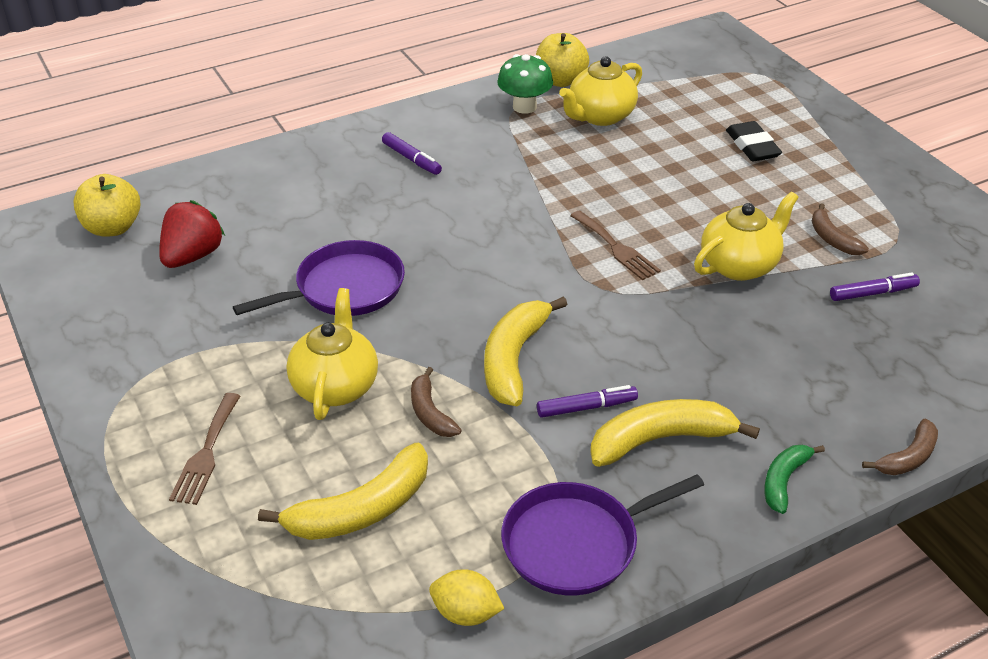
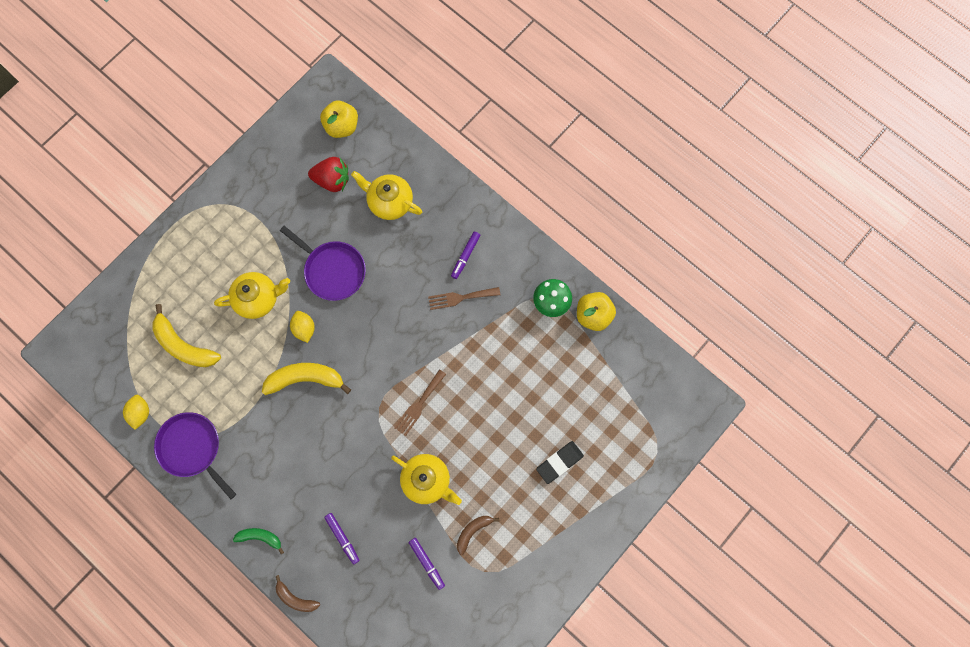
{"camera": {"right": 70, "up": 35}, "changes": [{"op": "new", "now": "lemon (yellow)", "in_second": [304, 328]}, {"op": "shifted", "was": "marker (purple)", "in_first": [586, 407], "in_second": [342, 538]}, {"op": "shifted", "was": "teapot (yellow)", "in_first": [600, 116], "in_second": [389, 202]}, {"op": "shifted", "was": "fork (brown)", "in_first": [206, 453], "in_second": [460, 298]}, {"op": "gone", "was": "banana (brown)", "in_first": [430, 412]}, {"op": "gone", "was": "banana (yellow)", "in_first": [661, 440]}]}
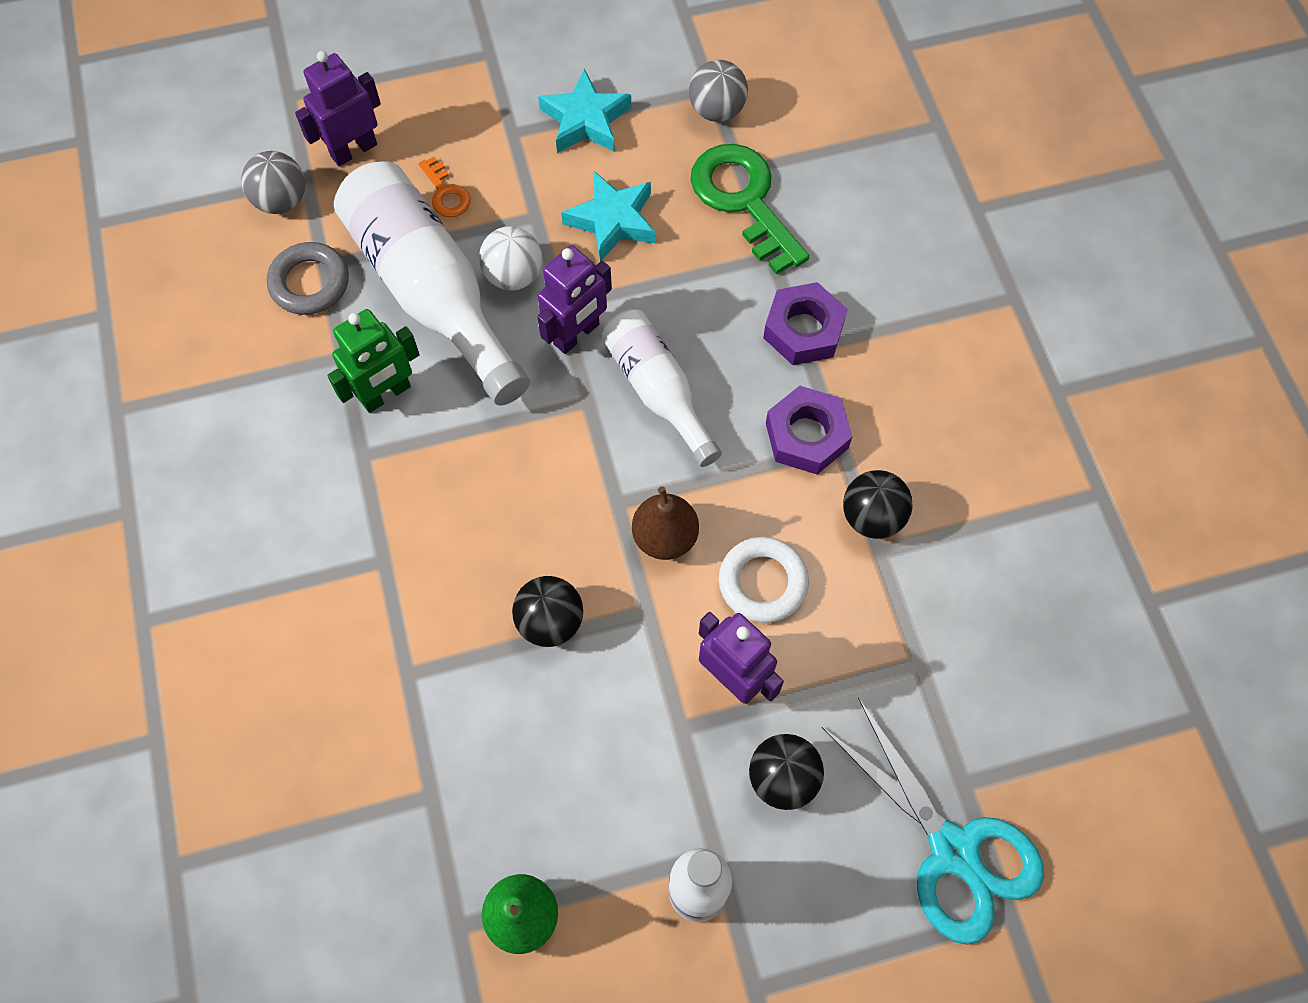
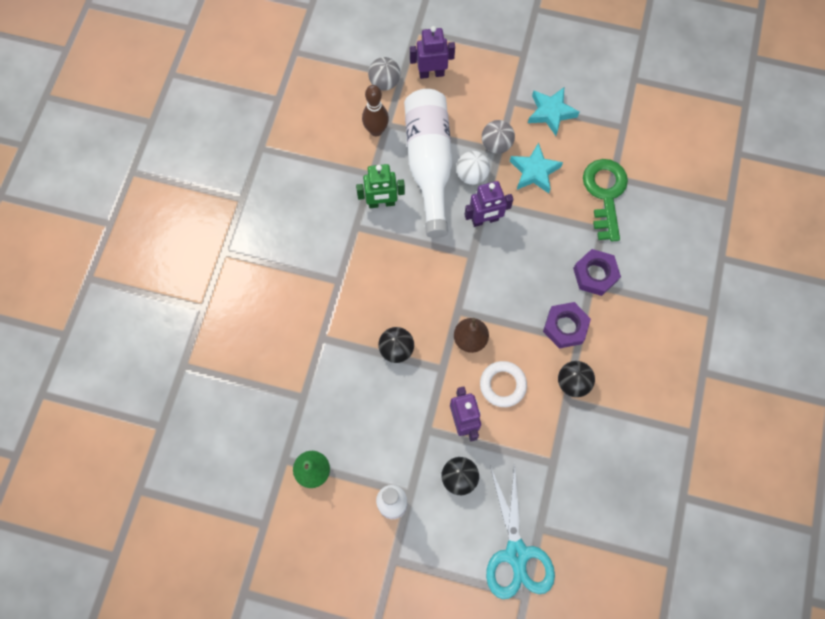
{"camera": {"right": 30, "up": 5}, "changes": [{"op": "swapped", "was": "ring (grey)", "now": "bowling pin (brown)", "in_first": [310, 283], "in_second": [376, 130]}, {"op": "shifted", "was": "ball (grey)", "in_first": [717, 110], "in_second": [496, 145]}, {"op": "gone", "was": "key (orange)", "in_first": [446, 193]}, {"op": "gone", "was": "bottle (white)", "in_first": [658, 391]}]}
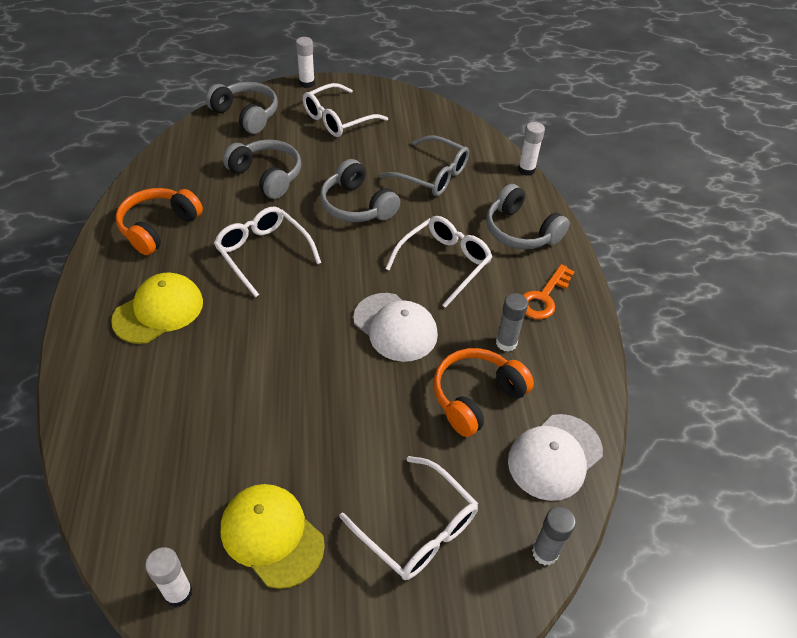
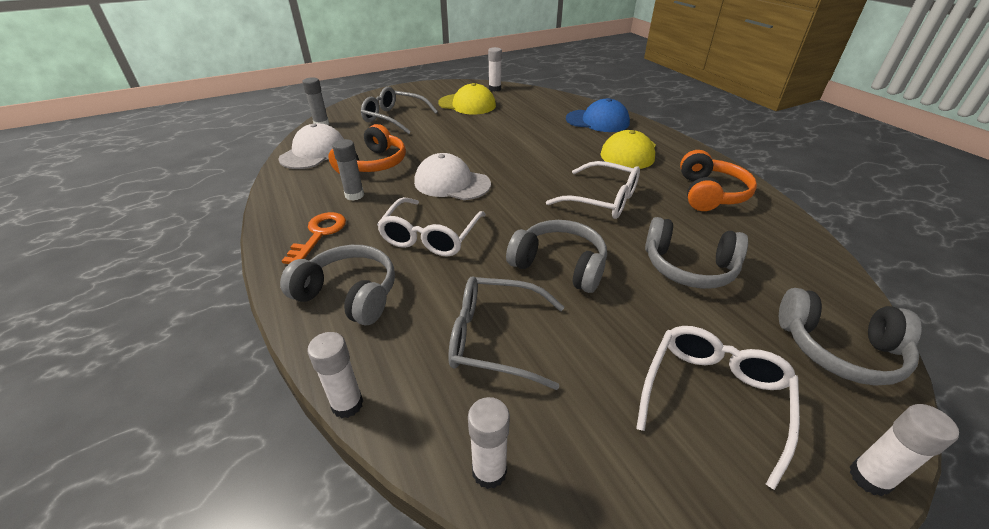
{"camera": {"right": 160, "up": -10}, "changes": [{"op": "repainted", "was": "glasses (white)", "now": "glasses (grey)", "in_first": [418, 529], "in_second": [393, 118]}, {"op": "new", "now": "glue stick (white)", "in_second": [489, 471]}, {"op": "new", "now": "cap (blue)", "in_second": [597, 121]}]}
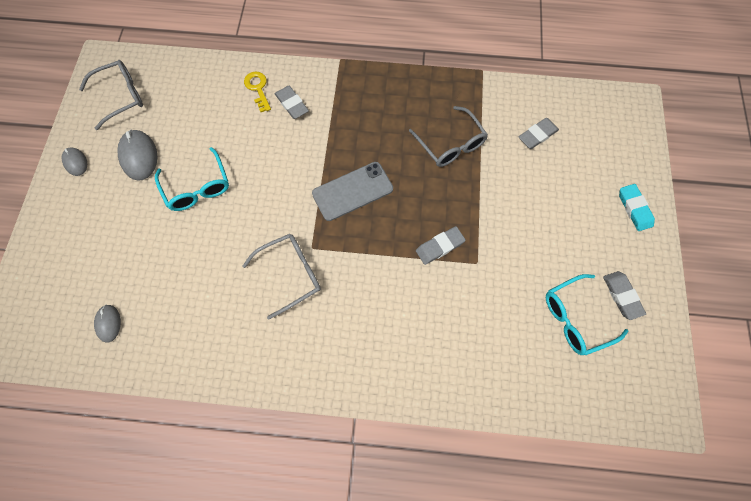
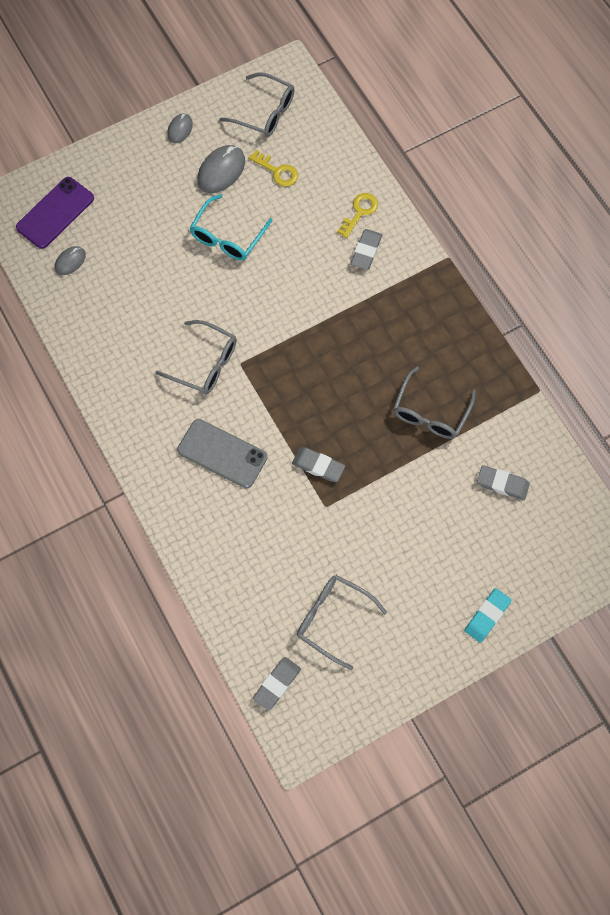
{"camera": {"right": 55, "up": 0}, "changes": [{"op": "new", "now": "phone (purple)", "in_second": [55, 213]}, {"op": "shifted", "was": "phone (grey)", "in_first": [352, 191], "in_second": [222, 453]}, {"op": "new", "now": "key (yellow)", "in_second": [277, 171]}, {"op": "shifted", "was": "eraser (grey)", "in_first": [622, 296], "in_second": [277, 684]}, {"op": "repainted", "was": "glasses (turquoise)", "now": "glasses (grey)", "in_first": [575, 318], "in_second": [333, 619]}]}
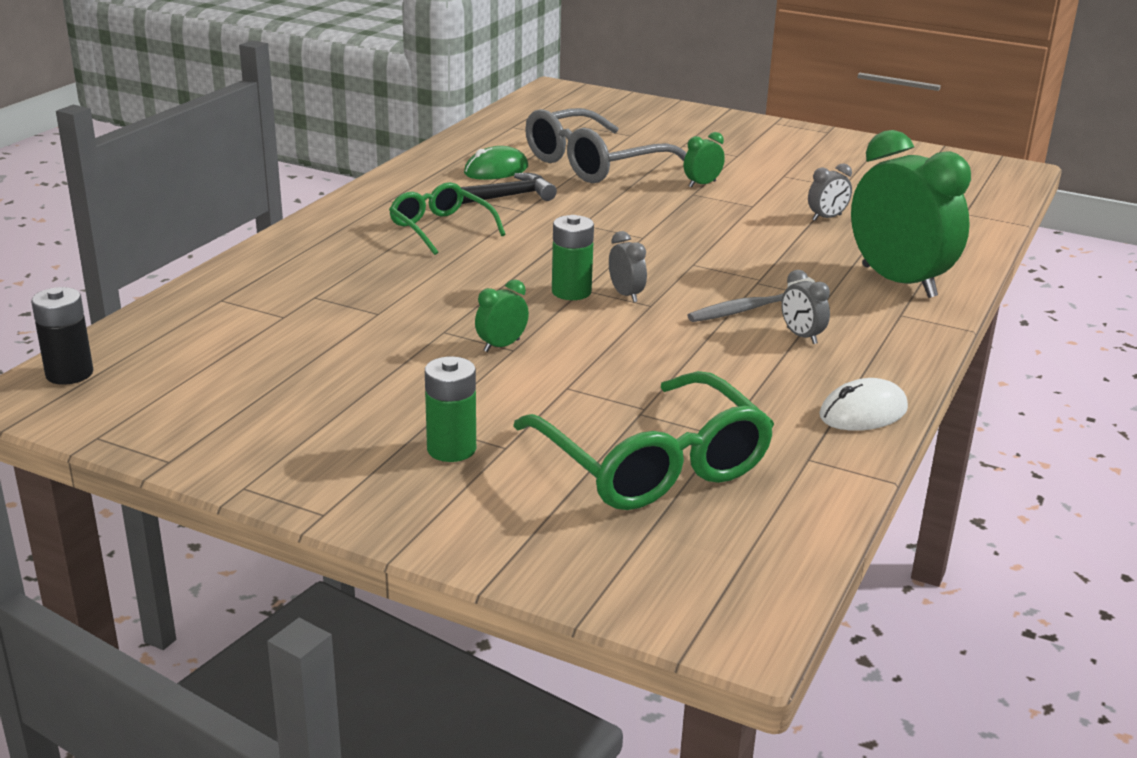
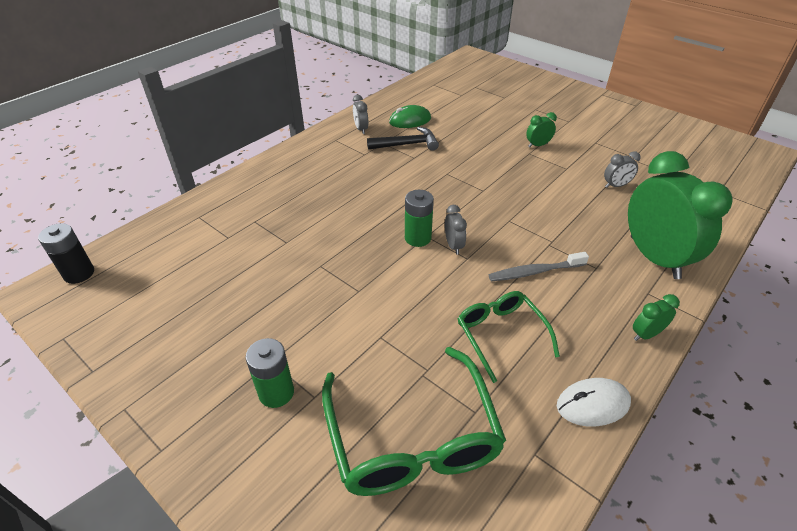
{"camera": {"right": 15, "up": 15}, "changes": [{"op": "shifted", "was": "clock (grey)", "in_first": [801, 336], "in_second": [361, 129]}, {"op": "shifted", "was": "glasses (green)", "in_first": [441, 229], "in_second": [501, 335]}, {"op": "shifted", "was": "clock (green)", "in_first": [501, 346], "in_second": [646, 334]}, {"op": "gone", "was": "glasses (grey)", "in_first": [595, 163]}]}
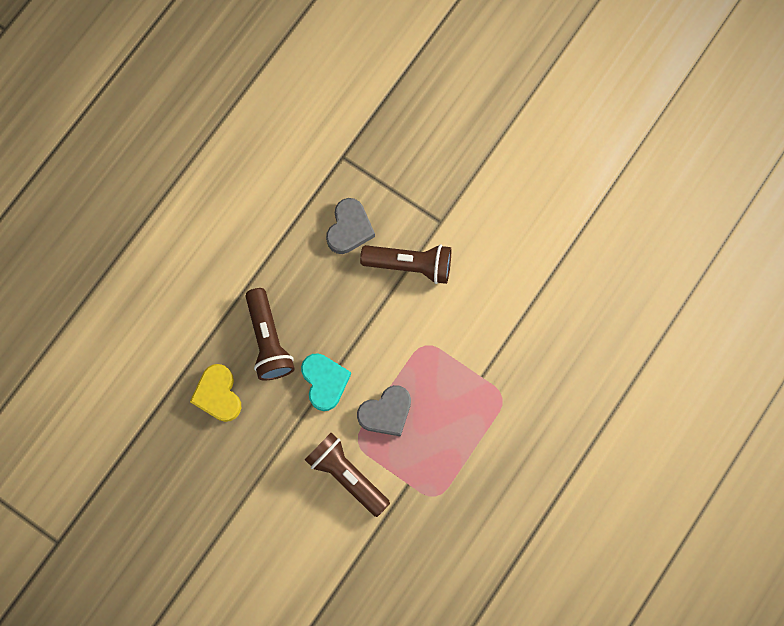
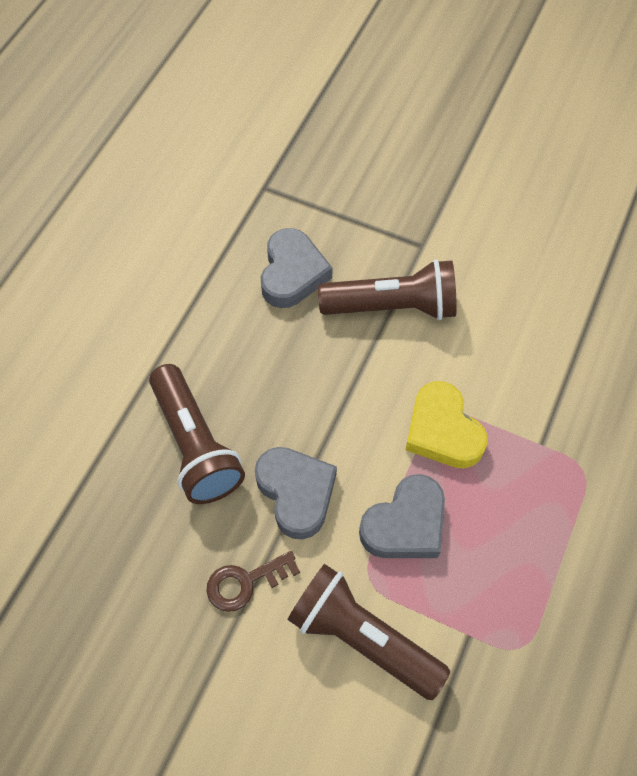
{"camera": {"right": -10, "up": -15}, "changes": [{"op": "new", "now": "key (brown)", "in_second": [245, 582]}, {"op": "repainted", "was": "heart (turquoise)", "now": "heart (grey)", "in_first": [324, 382], "in_second": [296, 493]}, {"op": "shifted", "was": "heart (yellow)", "in_first": [218, 395], "in_second": [442, 431]}]}
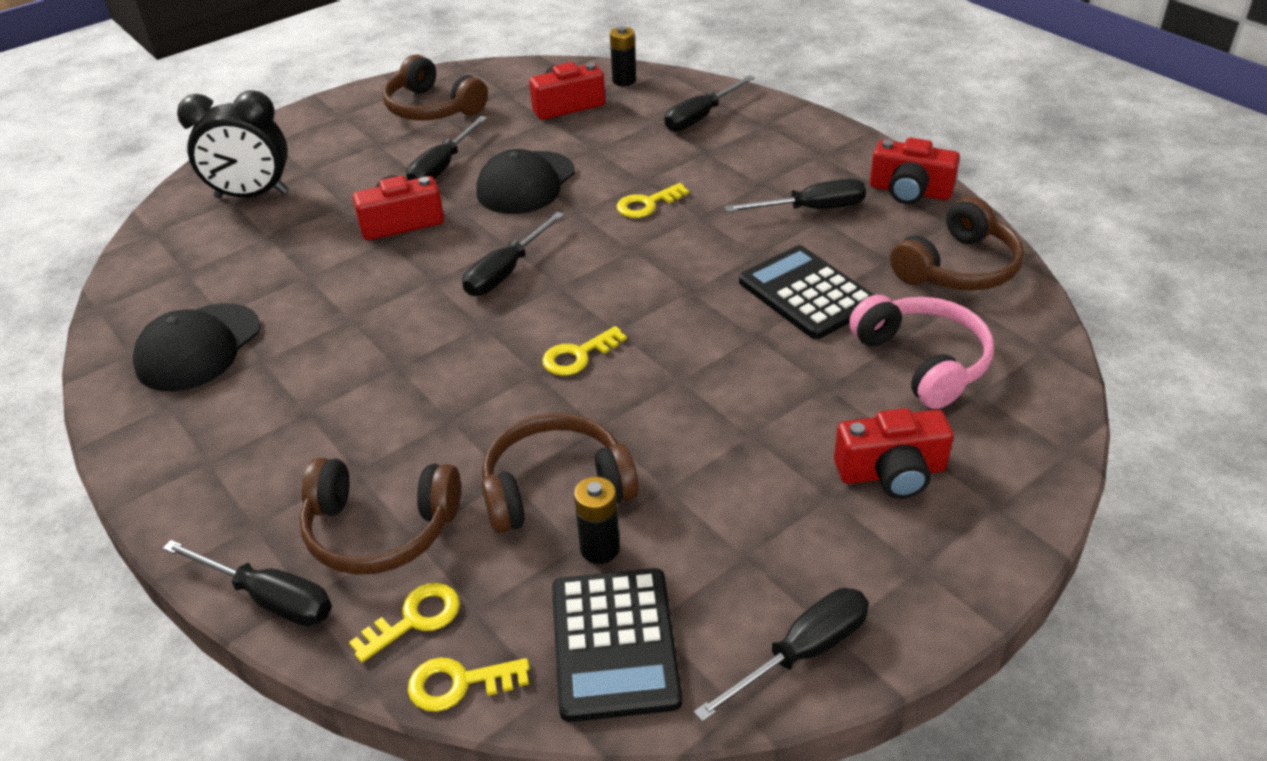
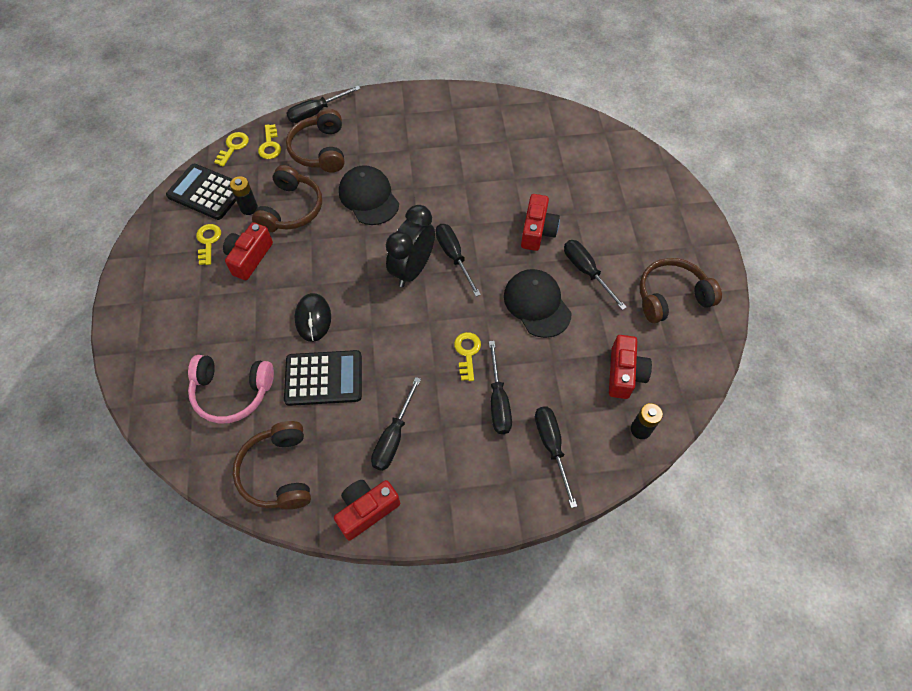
{"camera": {"right": 120, "up": 20}, "changes": [{"op": "shifted", "was": "key (yellow)", "in_first": [578, 356], "in_second": [208, 241]}, {"op": "shifted", "was": "camera (red)", "in_first": [891, 472], "in_second": [249, 257]}, {"op": "rotated", "was": "headphones (brown)", "in_first": [380, 529], "in_second": [320, 150], "clockwise": -45}, {"op": "new", "now": "mouse (black)", "in_second": [313, 318]}, {"op": "shifted", "was": "cap (black)", "in_first": [198, 348], "in_second": [368, 197]}, {"op": "shifted", "was": "clock (black)", "in_first": [252, 195], "in_second": [412, 269]}, {"op": "shifted", "was": "screwdriver (black)", "in_first": [802, 653], "in_second": [498, 401]}]}
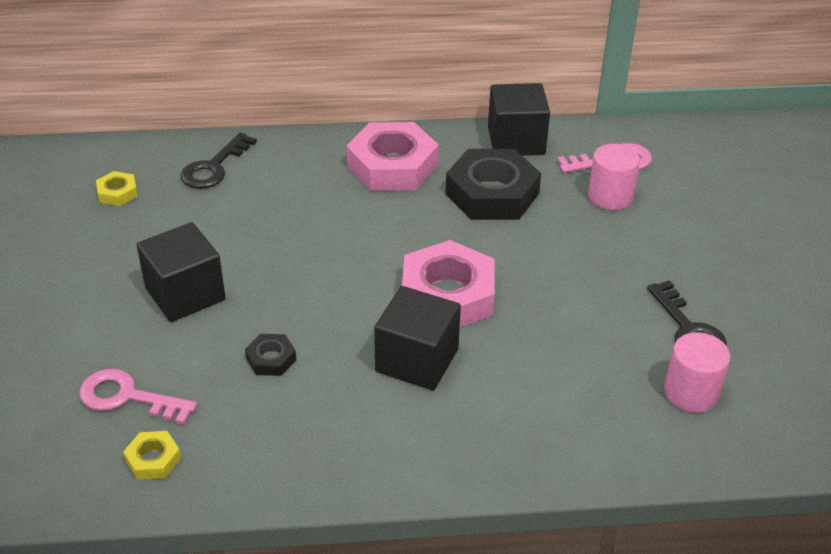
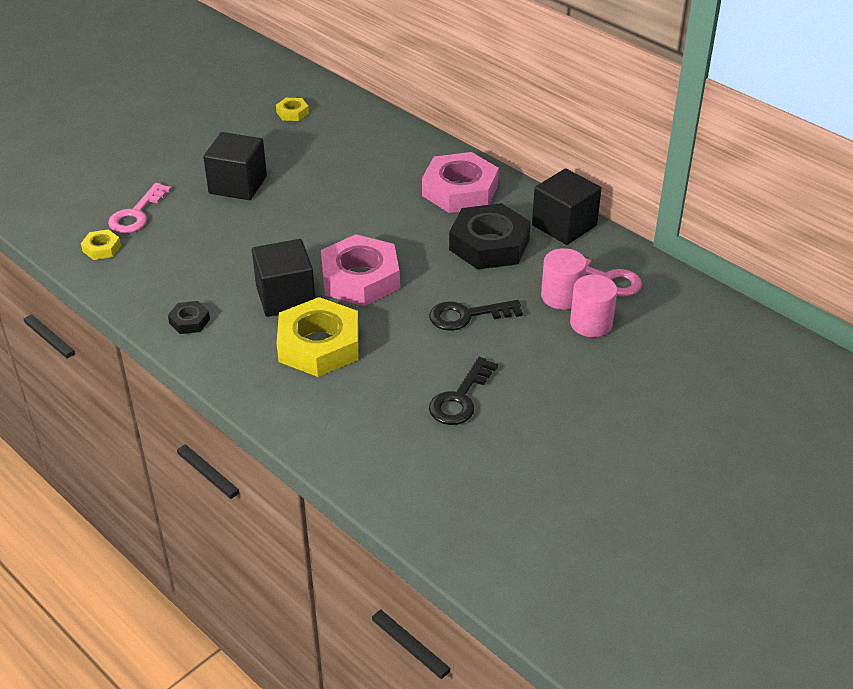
{"camera": {"right": 50, "up": 0}, "changes": [{"op": "rotated", "was": "key (pink)", "in_first": [128, 397], "in_second": [136, 214], "clockwise": -135}, {"op": "shifted", "was": "nut (black)", "in_first": [271, 359], "in_second": [189, 321]}, {"op": "new", "now": "nut (yellow)", "in_second": [319, 345]}, {"op": "shifted", "was": "key (black)", "in_first": [214, 167], "in_second": [467, 315]}, {"op": "shifted", "was": "cylinder (pink)", "in_first": [691, 393], "in_second": [591, 323]}]}
